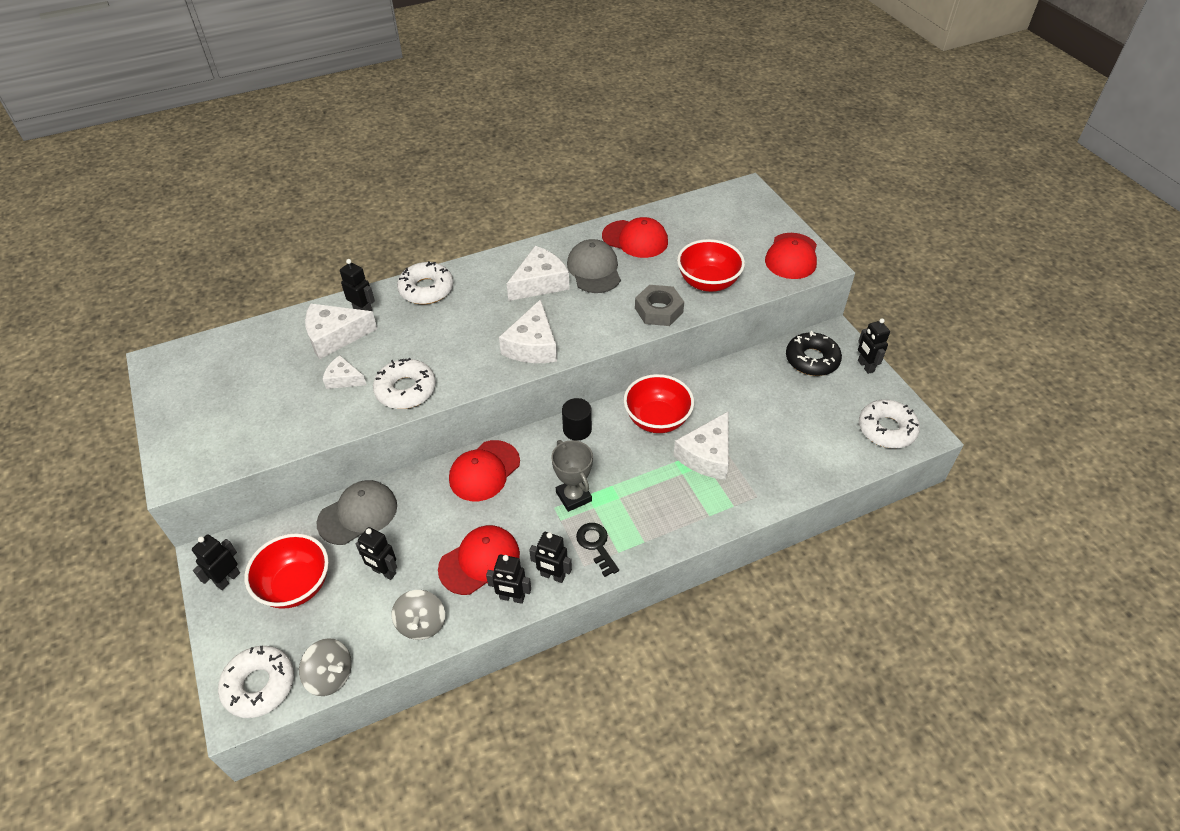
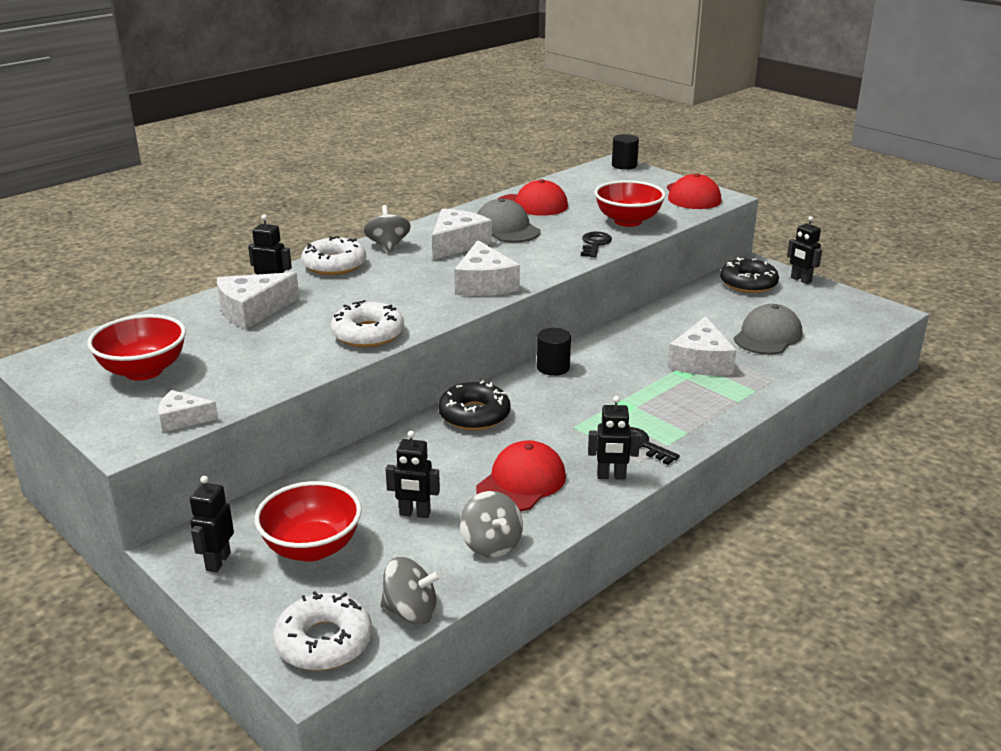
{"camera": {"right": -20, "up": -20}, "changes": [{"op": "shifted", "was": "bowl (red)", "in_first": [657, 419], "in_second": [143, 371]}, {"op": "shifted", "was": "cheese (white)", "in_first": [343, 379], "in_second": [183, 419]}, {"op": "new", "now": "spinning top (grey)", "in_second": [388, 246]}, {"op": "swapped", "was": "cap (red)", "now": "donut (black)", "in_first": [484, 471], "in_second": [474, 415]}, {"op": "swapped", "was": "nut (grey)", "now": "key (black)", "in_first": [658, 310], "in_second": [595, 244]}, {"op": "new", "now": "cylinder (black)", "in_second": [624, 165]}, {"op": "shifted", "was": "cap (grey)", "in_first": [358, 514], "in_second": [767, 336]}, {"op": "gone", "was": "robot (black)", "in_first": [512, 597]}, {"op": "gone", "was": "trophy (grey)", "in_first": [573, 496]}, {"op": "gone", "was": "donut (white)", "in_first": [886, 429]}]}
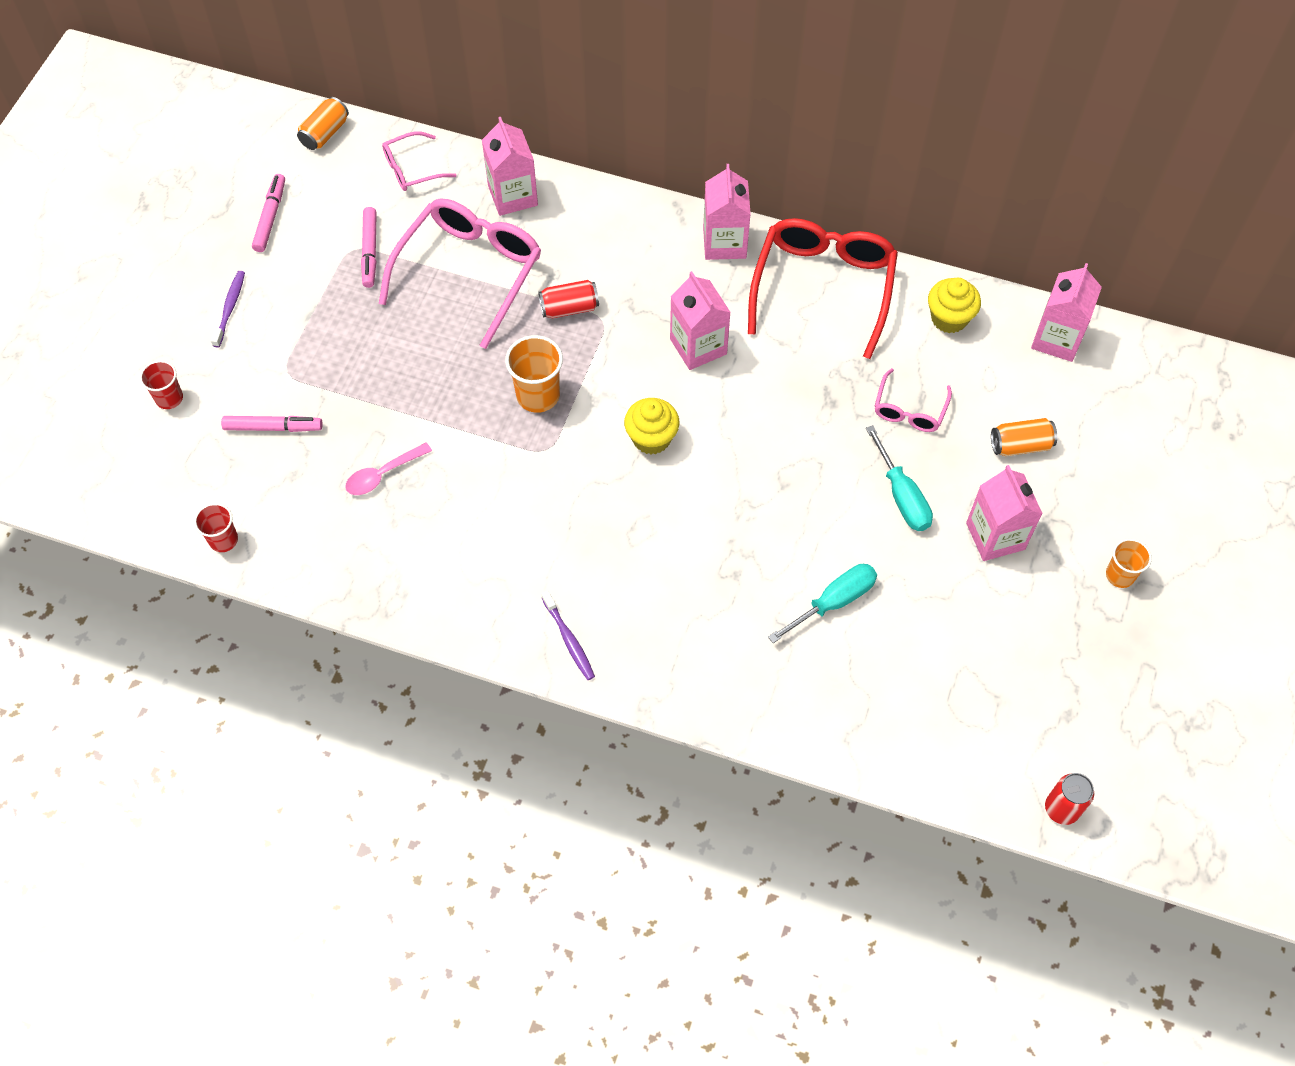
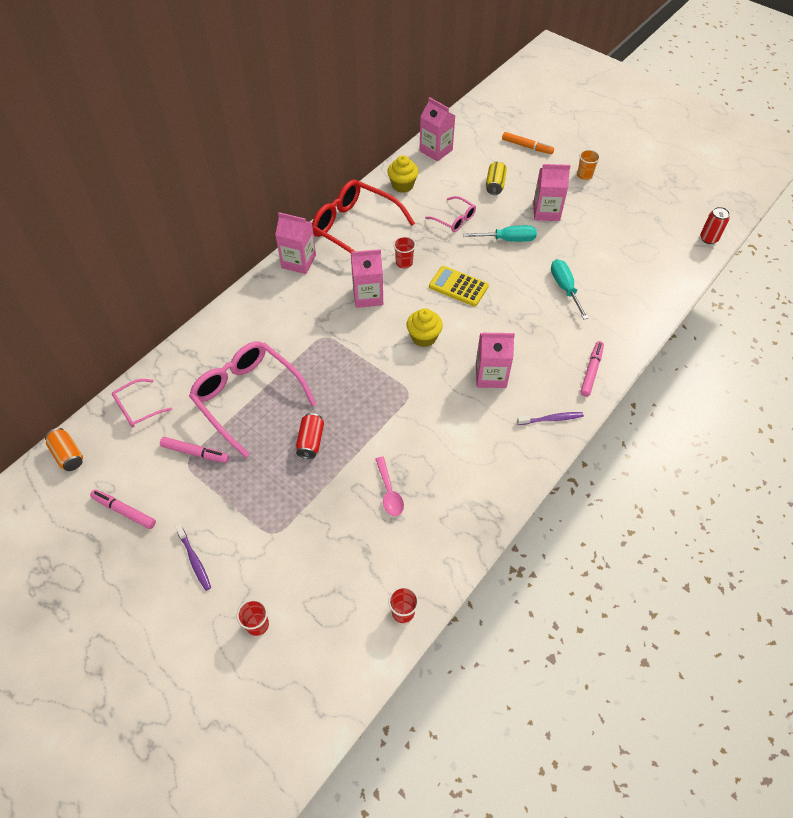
{"camera": {"right": -70, "up": -5}, "changes": [{"op": "rotated", "was": "glasses (pink)", "in_first": [412, 169], "in_second": [137, 408], "clockwise": 60}, {"op": "rotated", "was": "toothbrush (purple)", "in_first": [230, 308], "in_second": [194, 560], "clockwise": -150}, {"op": "shifted", "was": "can (red)", "in_first": [569, 308], "in_second": [311, 441]}, {"op": "new", "now": "cup (red)", "in_second": [404, 263]}, {"op": "new", "now": "calculator (yellow)", "in_second": [458, 286]}, {"op": "shifted", "was": "carton (pink)", "in_first": [513, 196], "in_second": [490, 375]}, {"op": "repainted", "was": "can (orange)", "now": "can (yellow)", "in_first": [1020, 445], "in_second": [495, 185]}, {"op": "new", "now": "marker (orange)", "in_second": [527, 146]}, {"op": "shifted", "was": "marker (pink)", "in_first": [273, 427], "in_second": [591, 371]}, {"op": "gone", "was": "cup (orange)", "in_first": [538, 395]}]}
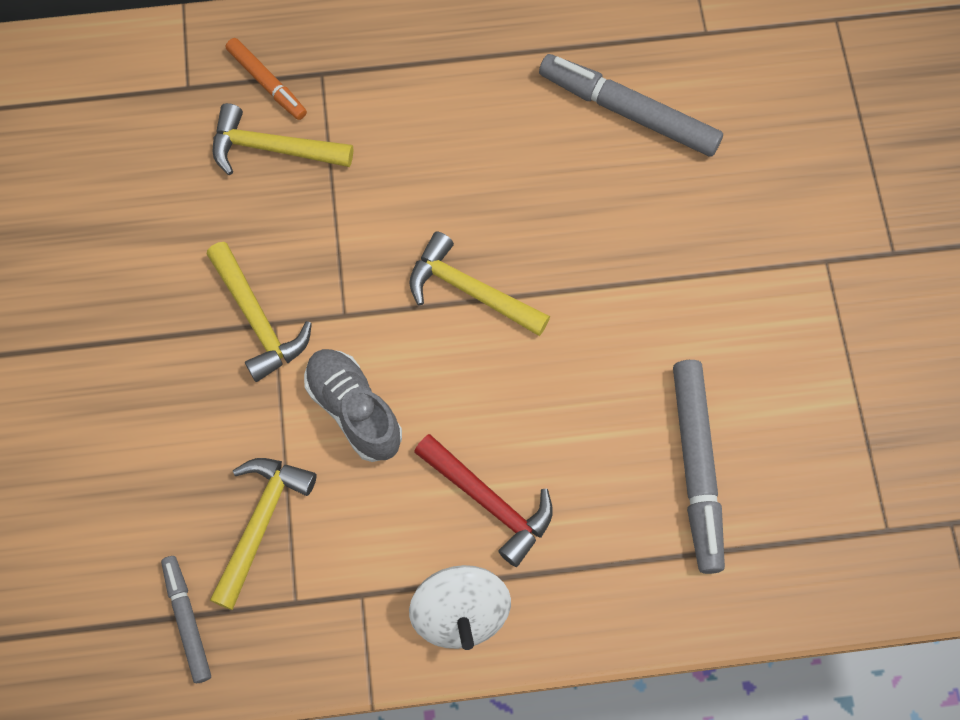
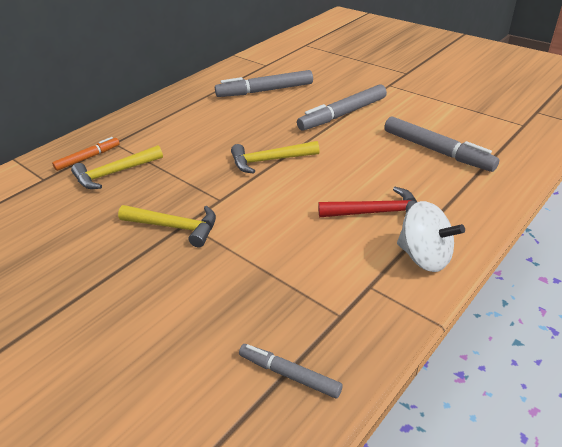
{"camera": {"right": -40, "up": -30}, "changes": [{"op": "rotated", "was": "marker (orange)", "in_first": [267, 83], "in_second": [88, 158], "clockwise": -45}, {"op": "new", "now": "marker (grey)", "in_second": [342, 114]}, {"op": "gone", "was": "hammer (yellow)", "in_first": [260, 523]}, {"op": "gone", "was": "shoe (grey)", "in_first": [354, 410]}]}
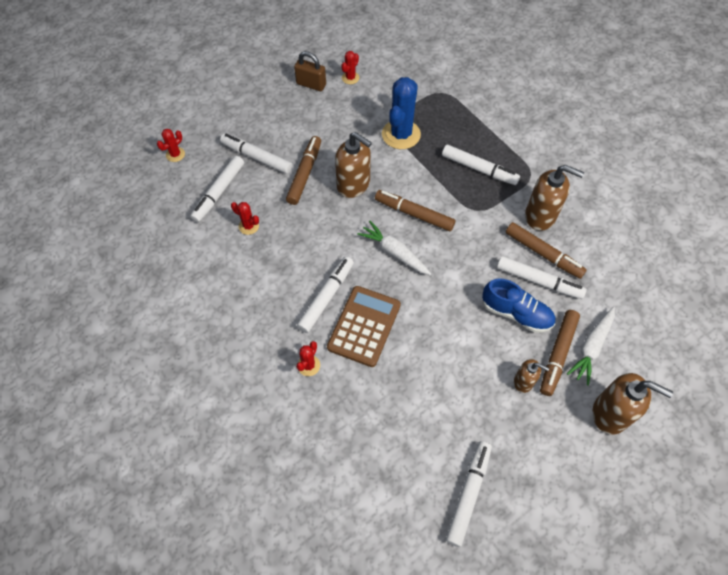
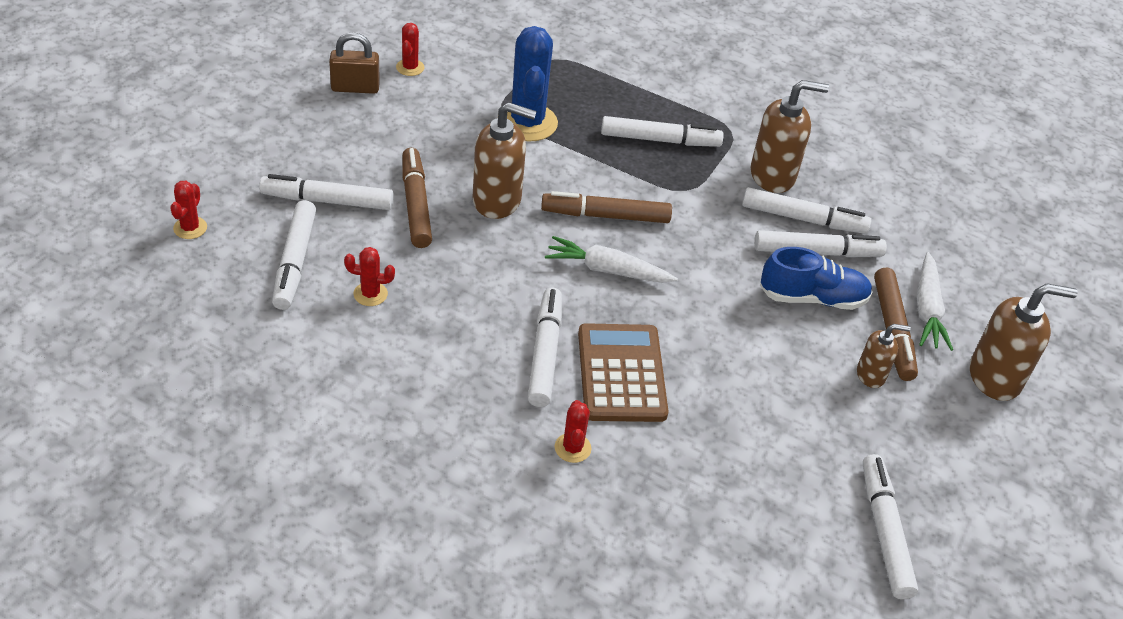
{"camera": {"right": -30, "up": -15}, "changes": [{"op": "repainted", "was": "marker (brown)", "now": "marker (white)", "in_first": [543, 254], "in_second": [803, 219]}]}
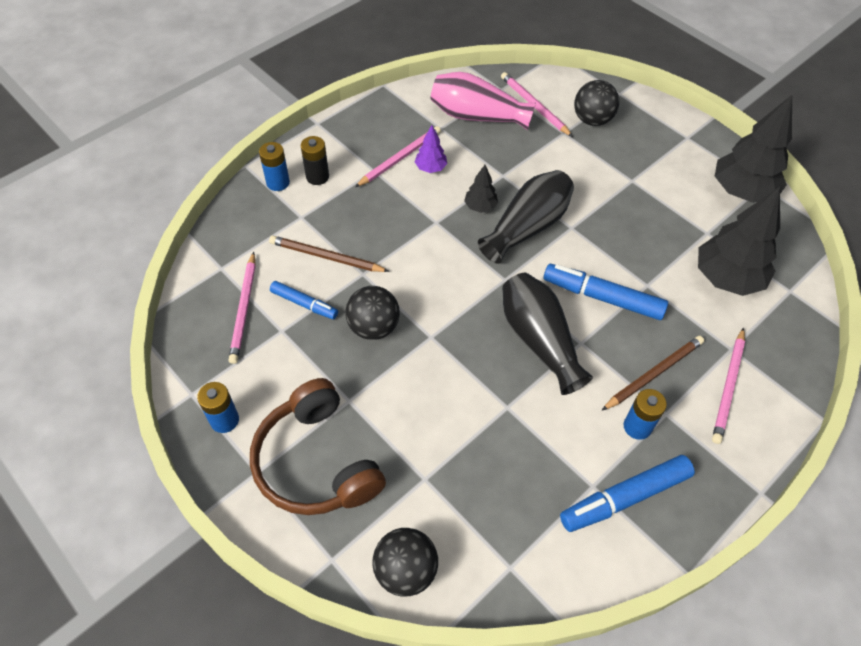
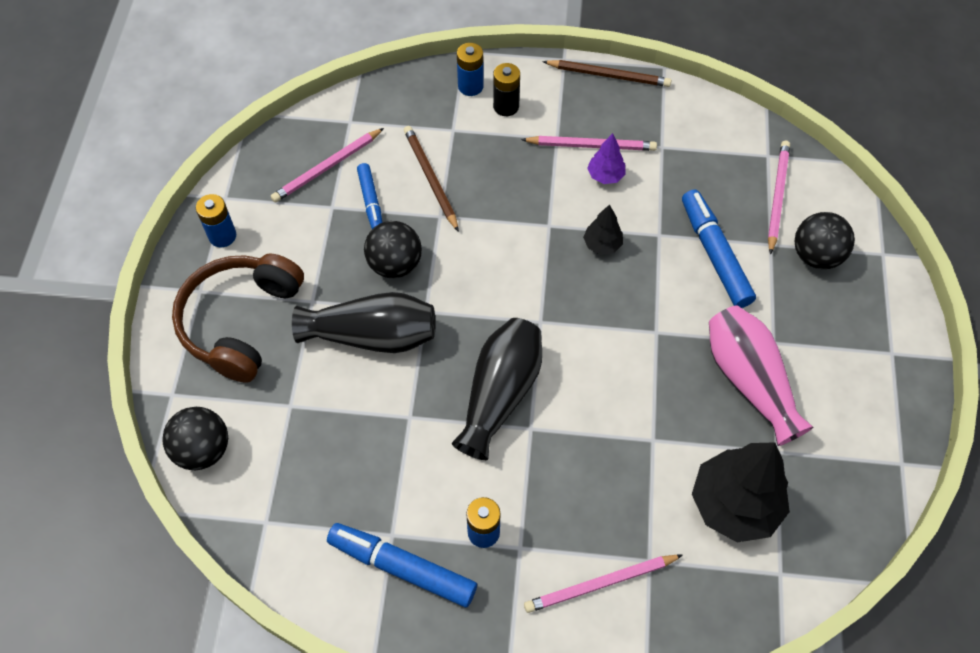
{"camera": {"right": 50, "up": 5}, "changes": [{"op": "shifted", "was": "vase (black)", "in_first": [527, 227], "in_second": [372, 336]}, {"op": "shifted", "was": "pencil (brown)", "in_first": [654, 373], "in_second": [609, 75]}, {"op": "shifted", "was": "marker (blue)", "in_first": [602, 297], "in_second": [714, 254]}, {"op": "shifted", "was": "vase (pink)", "in_first": [477, 116], "in_second": [749, 381]}, {"op": "gone", "was": "tree (black)", "in_first": [741, 192]}]}
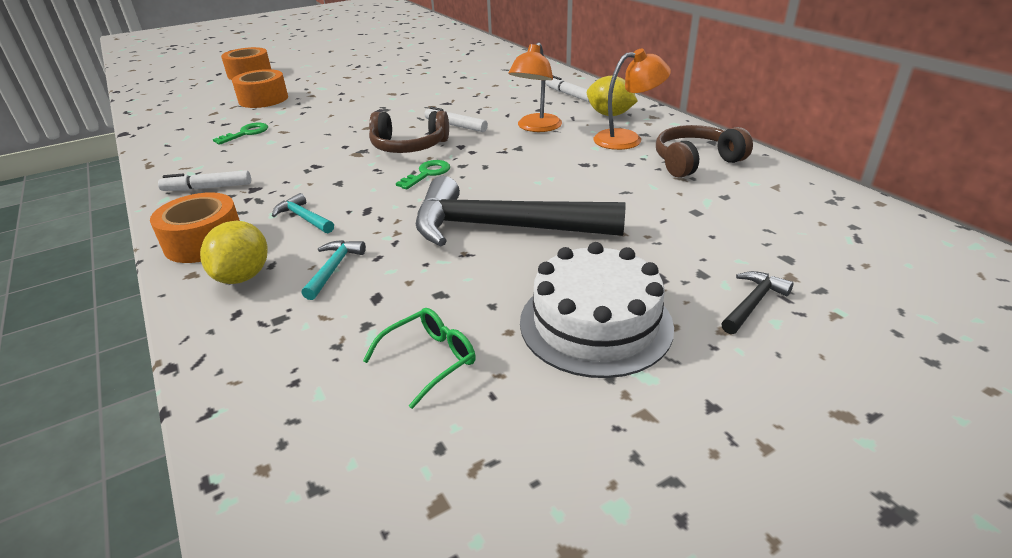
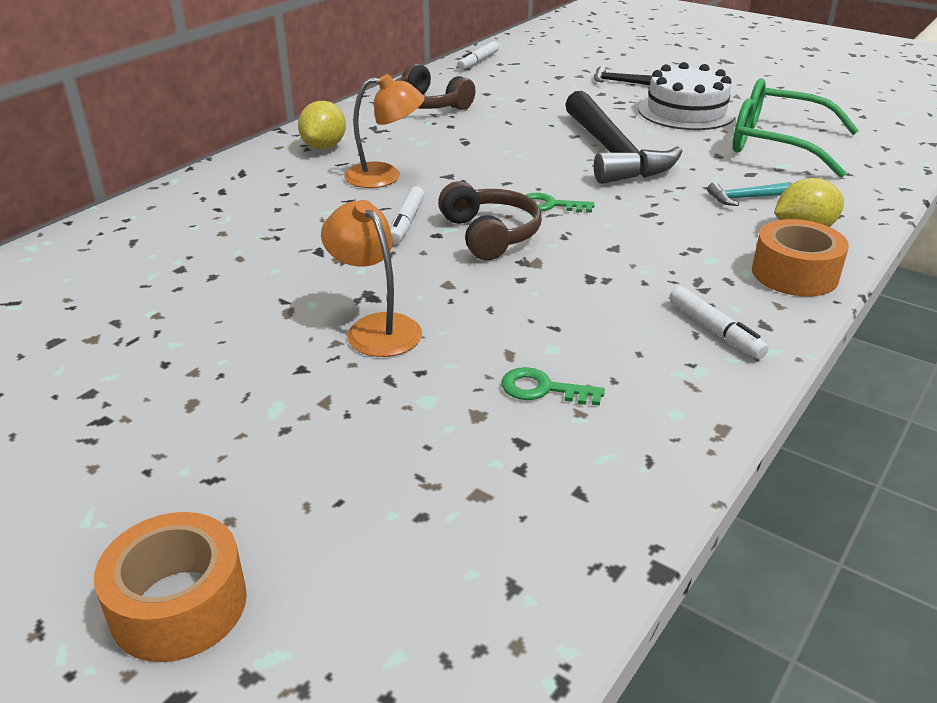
{"camera": {"right": -115, "up": 0}, "changes": [{"op": "shifted", "was": "lamp (orange)", "in_first": [627, 139], "in_second": [375, 328]}, {"op": "shifted", "was": "marker (white)", "in_first": [569, 95], "in_second": [478, 61]}, {"op": "scaled", "was": "glasses (green)", "in_first": [430, 360], "in_second": [776, 144], "ratio": 2.14}, {"op": "gone", "was": "tape (orange)", "in_first": [263, 99]}, {"op": "gone", "was": "hammer (turquoise)", "in_first": [303, 218]}]}
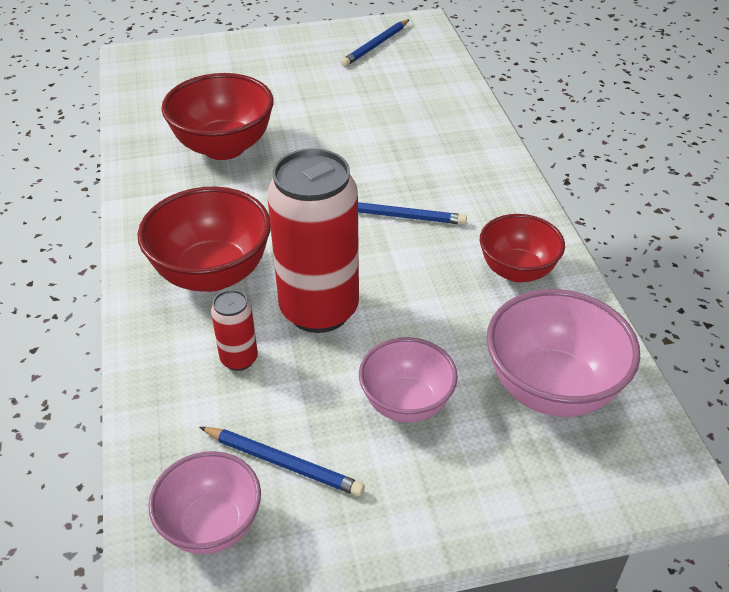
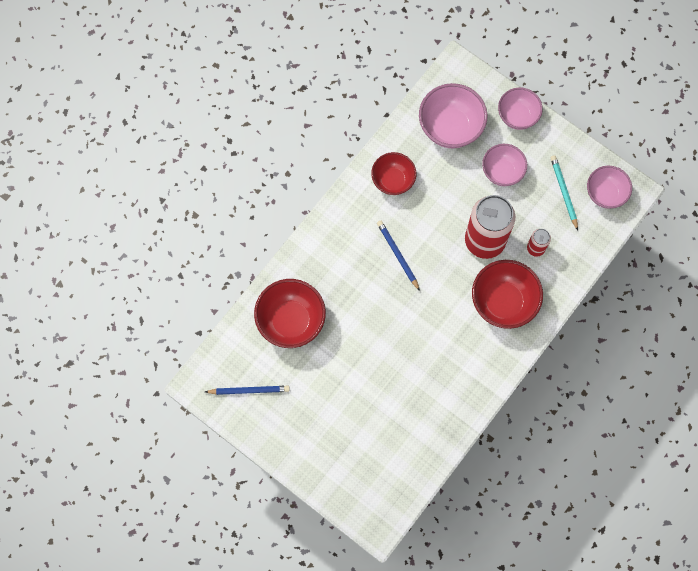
{"camera": {"right": -130, "up": 30}, "changes": [{"op": "shifted", "was": "bowl (red)", "in_first": [224, 147], "in_second": [291, 321]}, {"op": "new", "now": "bowl (pink)", "in_second": [517, 116]}, {"op": "repainted", "was": "pencil (blue)", "now": "pencil (turquoise)", "in_first": [283, 463], "in_second": [563, 192]}]}
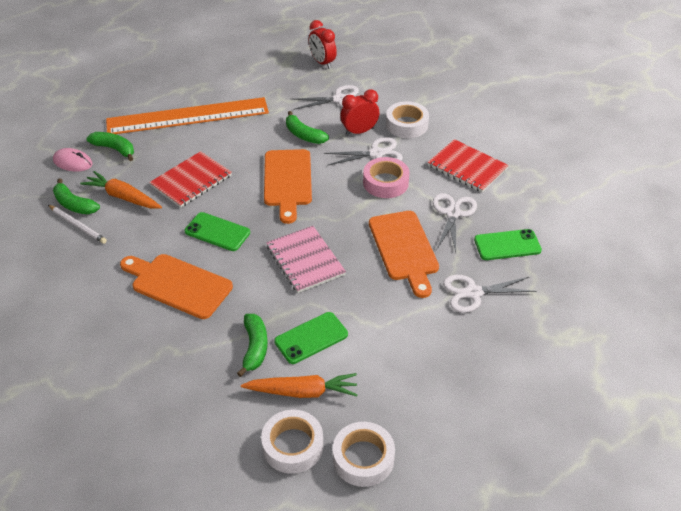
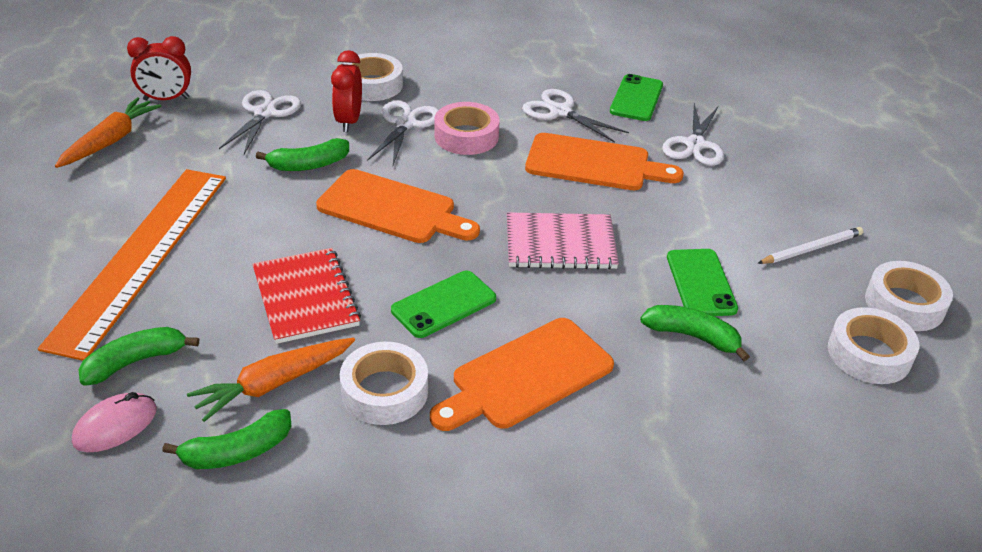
{"camera": {"right": -65, "up": -5}, "changes": [{"op": "shifted", "was": "carrot (orange)", "in_first": [303, 391], "in_second": [111, 141]}, {"op": "new", "now": "tape (white)", "in_second": [384, 391]}, {"op": "shifted", "was": "pencil (white)", "in_first": [78, 225], "in_second": [811, 249]}, {"op": "gone", "was": "notebook (red)", "in_first": [467, 167]}]}
